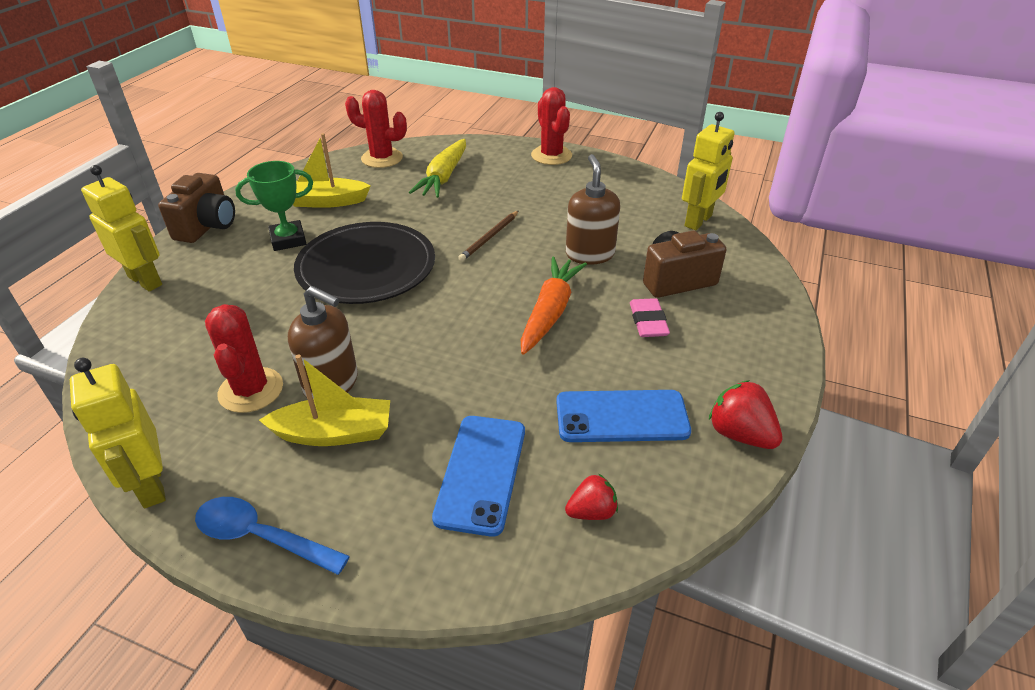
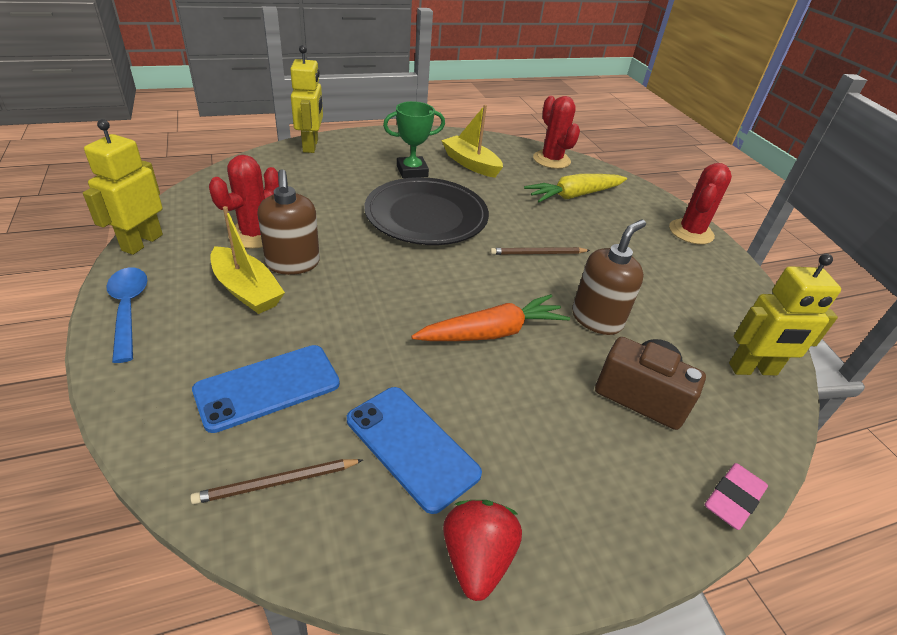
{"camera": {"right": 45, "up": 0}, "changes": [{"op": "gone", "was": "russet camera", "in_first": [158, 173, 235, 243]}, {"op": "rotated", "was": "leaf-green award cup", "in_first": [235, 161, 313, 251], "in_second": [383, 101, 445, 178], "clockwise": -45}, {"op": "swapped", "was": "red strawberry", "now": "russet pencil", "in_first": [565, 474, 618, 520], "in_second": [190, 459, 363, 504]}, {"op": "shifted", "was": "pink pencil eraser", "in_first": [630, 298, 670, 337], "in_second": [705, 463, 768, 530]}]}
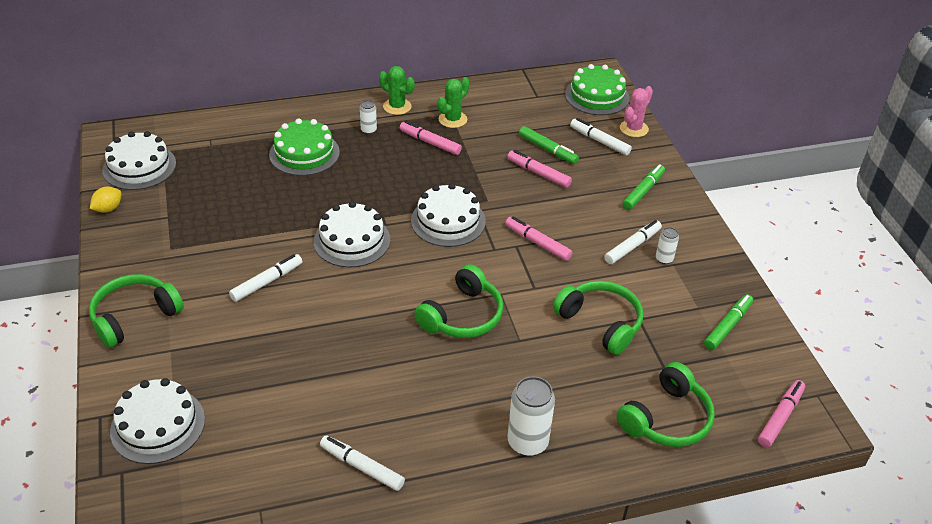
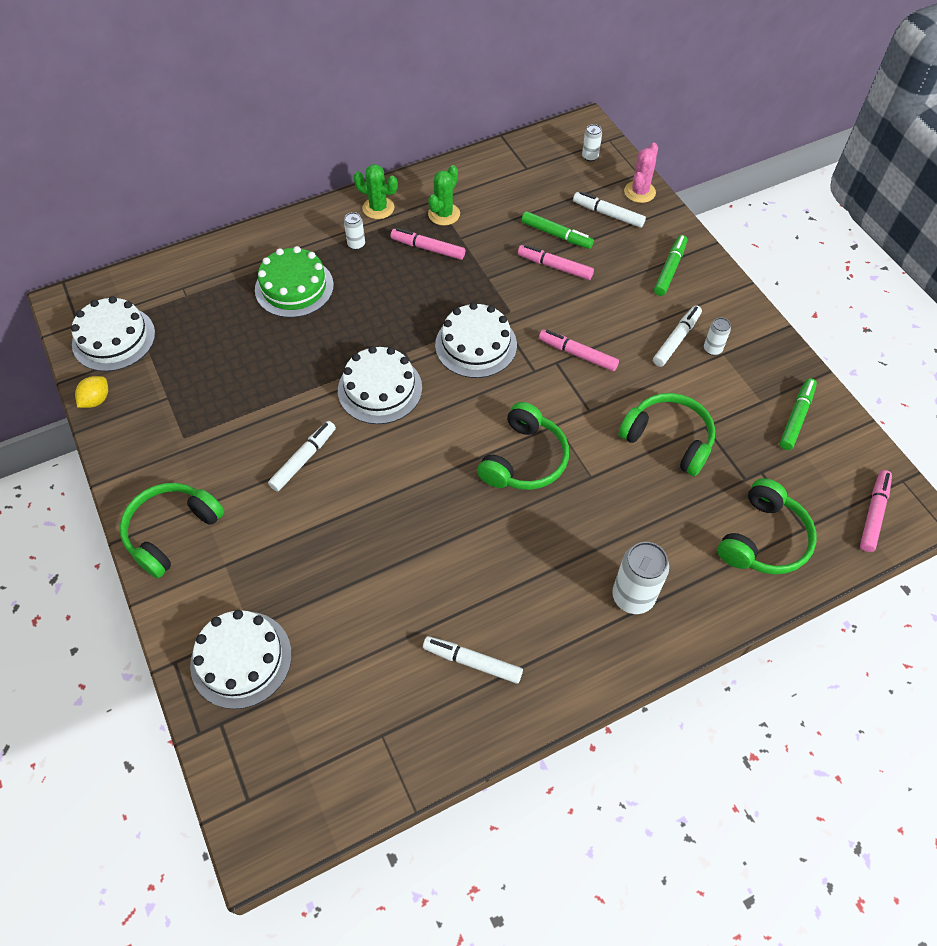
{"camera": {"right": -10, "up": 15}, "changes": [{"op": "swapped", "was": "leaf-green gateau", "now": "snow-white tin", "in_first": [565, 64, 630, 115], "in_second": [582, 124, 602, 162]}]}
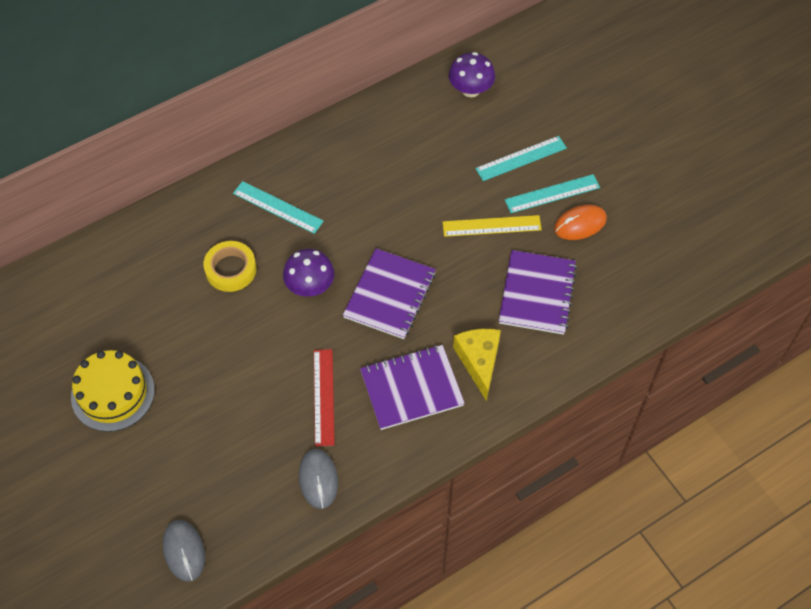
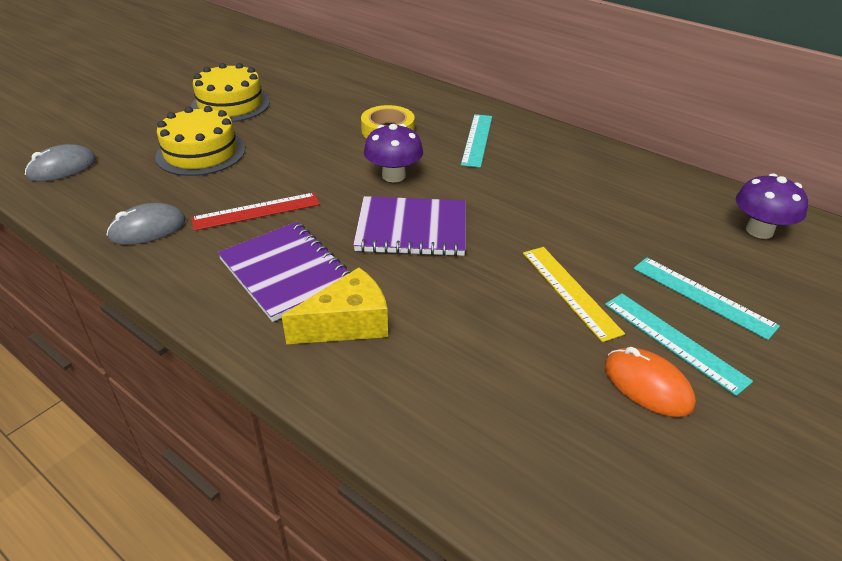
{"camera": {"right": 70, "up": -20}, "changes": [{"op": "gone", "was": "purple exercise book", "in_first": [499, 250, 577, 335]}, {"op": "new", "now": "yellow gateau", "in_second": [155, 106, 245, 176]}]}
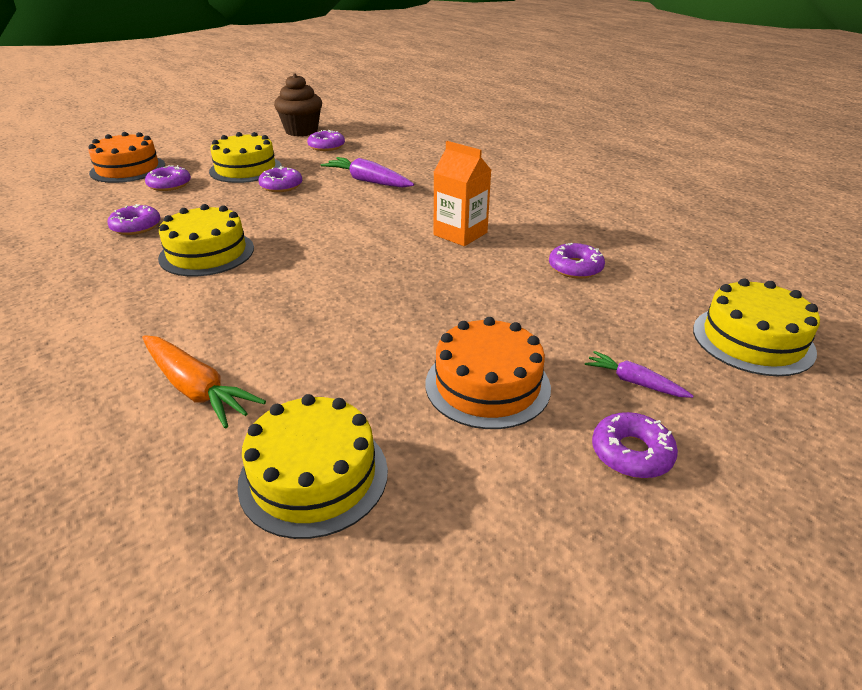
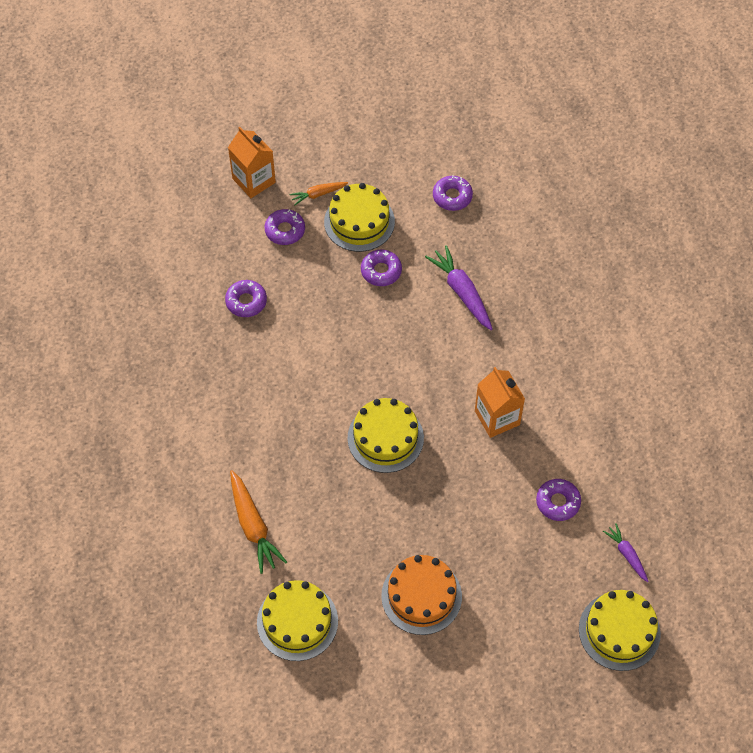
{"camera": {"right": 25, "up": 25}, "changes": [{"op": "swapped", "was": "orange gateau", "now": "orange carton", "in_first": [88, 132, 165, 183], "in_second": [228, 127, 276, 198]}, {"op": "shifted", "was": "yellow gateau", "in_first": [158, 204, 254, 276], "in_second": [347, 398, 424, 473]}, {"op": "gone", "was": "russet cupcake", "in_first": [274, 73, 322, 137]}, {"op": "shifted", "was": "purple carrot", "in_first": [585, 351, 693, 398], "in_second": [603, 523, 649, 582]}, {"op": "gone", "was": "purple doughnut", "in_first": [592, 412, 678, 478]}, {"op": "new", "now": "orange carrot", "in_second": [290, 182, 348, 206]}]}
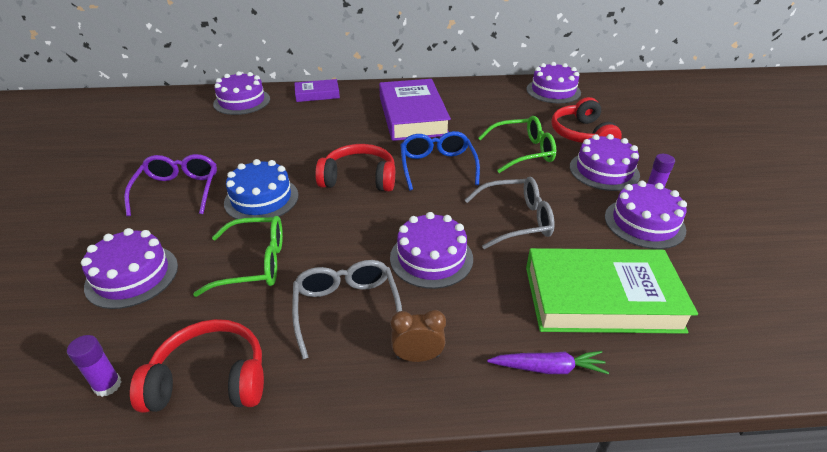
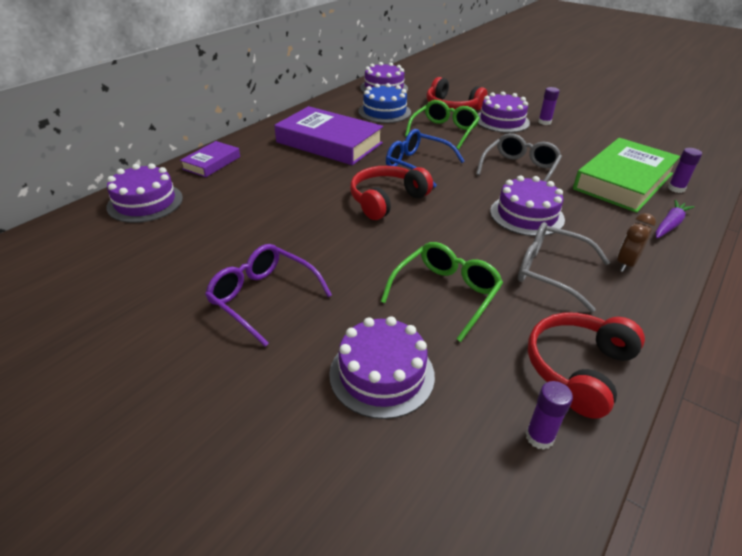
{"camera": {"right": -50, "up": 0}, "changes": [{"op": "shifted", "was": "cobalt gateau", "in_first": [224, 159, 299, 219], "in_second": [358, 83, 411, 123]}, {"op": "gone", "was": "purple gateau", "in_first": [605, 181, 687, 249]}, {"op": "new", "now": "purple glue stick", "in_second": [668, 148, 702, 193]}]}
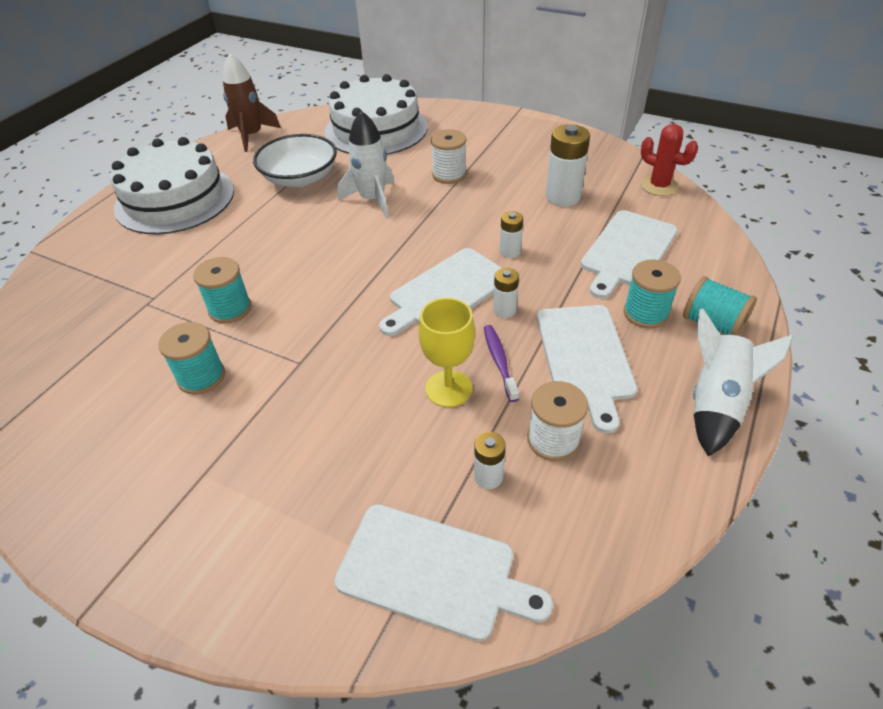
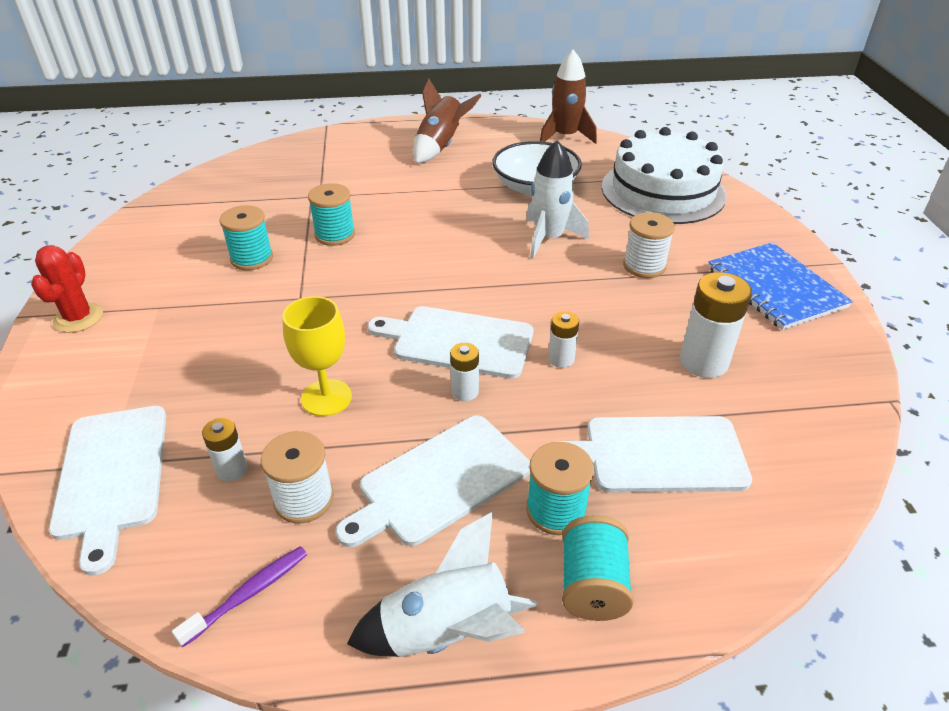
{"camera": {"right": 55, "up": -5}, "changes": [{"op": "swapped", "was": "snow-white gateau", "now": "russet toy rocket", "in_first": [110, 137, 234, 234], "in_second": [413, 79, 481, 163]}, {"op": "shifted", "was": "purple tooth brush", "in_first": [484, 325, 519, 402], "in_second": [172, 546, 307, 647]}, {"op": "shifted", "was": "red prickly plant", "in_first": [641, 124, 698, 196], "in_second": [31, 245, 103, 333]}, {"op": "new", "now": "cobalt exercise book", "in_second": [708, 242, 853, 330]}]}
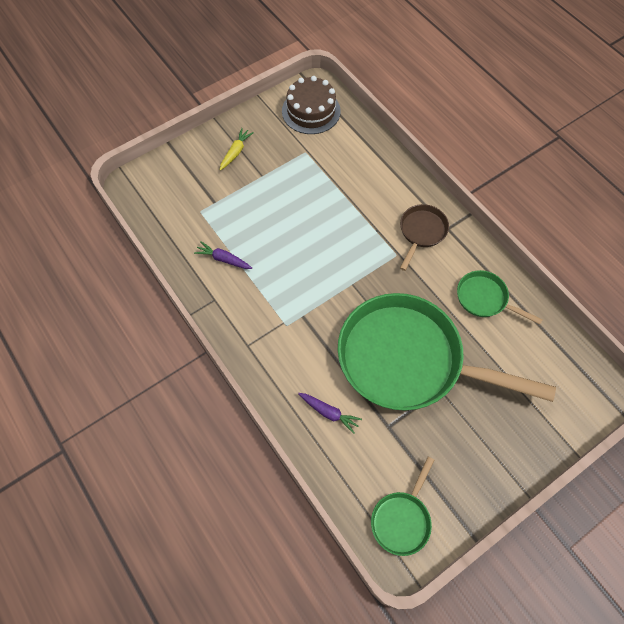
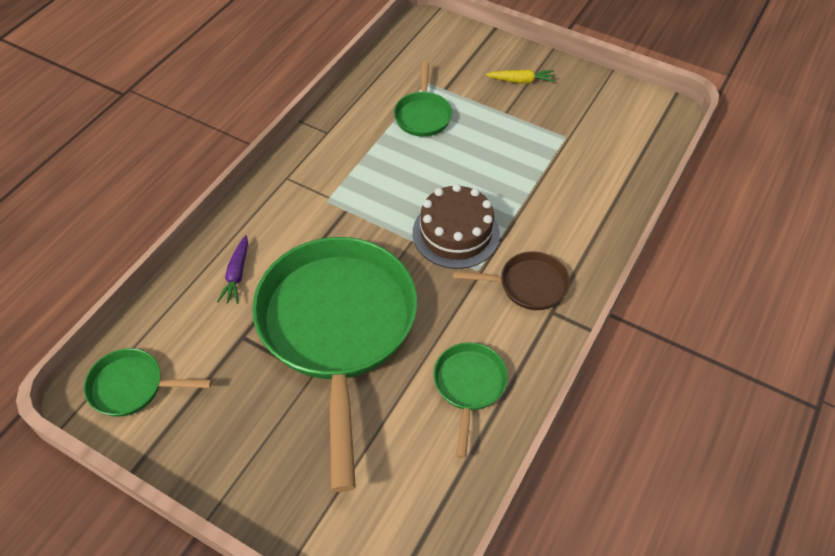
{"camera": {"right": 65, "up": -10}, "changes": [{"op": "gone", "was": "purple carrot", "in_first": [194, 241, 252, 269]}, {"op": "shifted", "was": "russet gateau", "in_first": [282, 76, 341, 134], "in_second": [413, 184, 500, 269]}, {"op": "new", "now": "leaf-green pan", "in_second": [394, 61, 452, 137]}]}
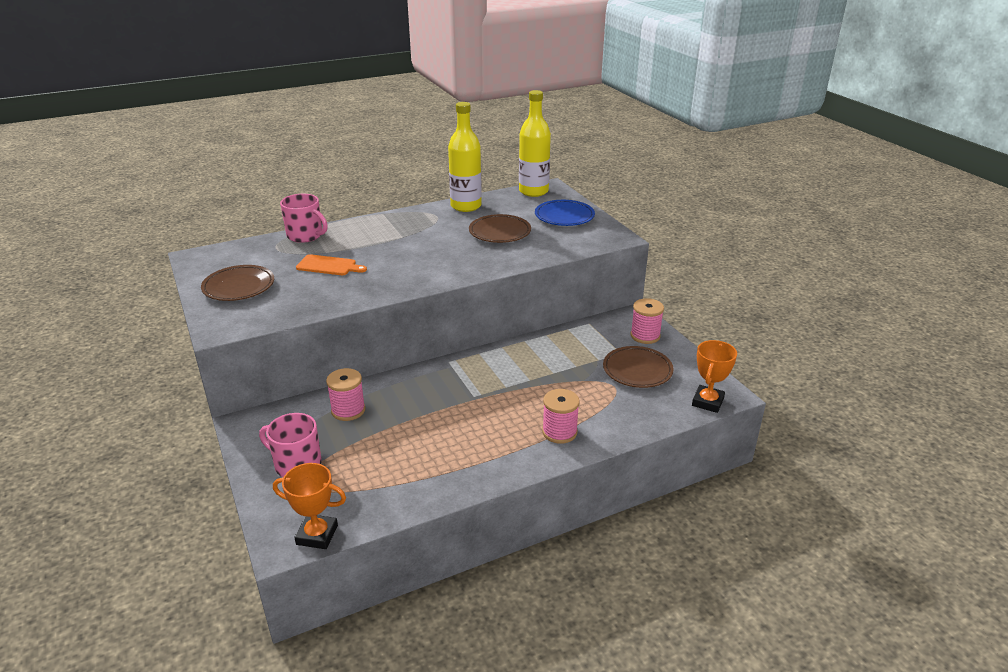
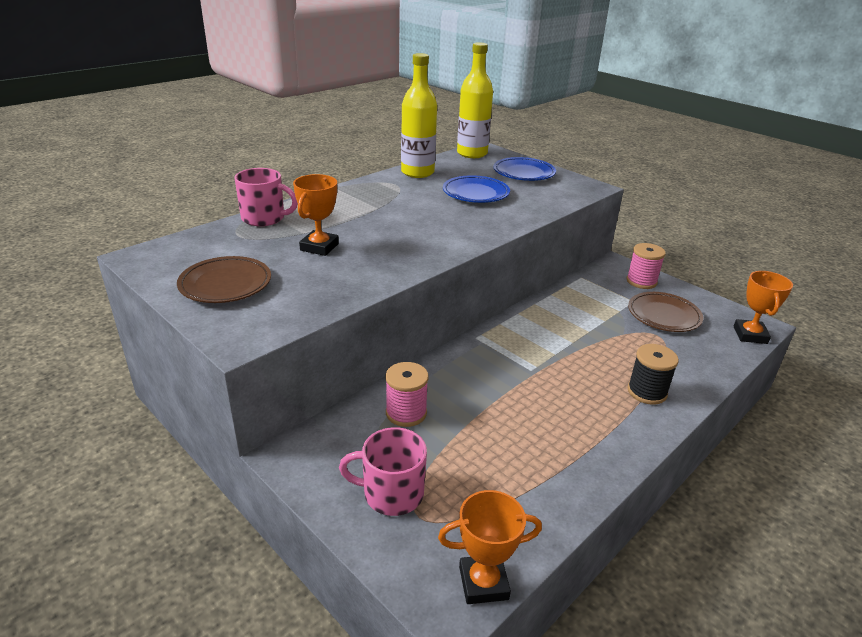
{"camera": {"right": -20, "up": 0}, "changes": [{"op": "swapped", "was": "orange cutting board", "now": "orange award cup", "in_first": [296, 254, 367, 275], "in_second": [293, 174, 339, 256]}, {"op": "repainted", "was": "russet flat dish", "now": "cobalt flat dish", "in_first": [469, 214, 531, 243], "in_second": [443, 175, 510, 203]}, {"op": "repainted", "was": "pink reel of thread", "now": "black reel of thread", "in_first": [542, 389, 580, 444], "in_second": [628, 344, 679, 405]}]}
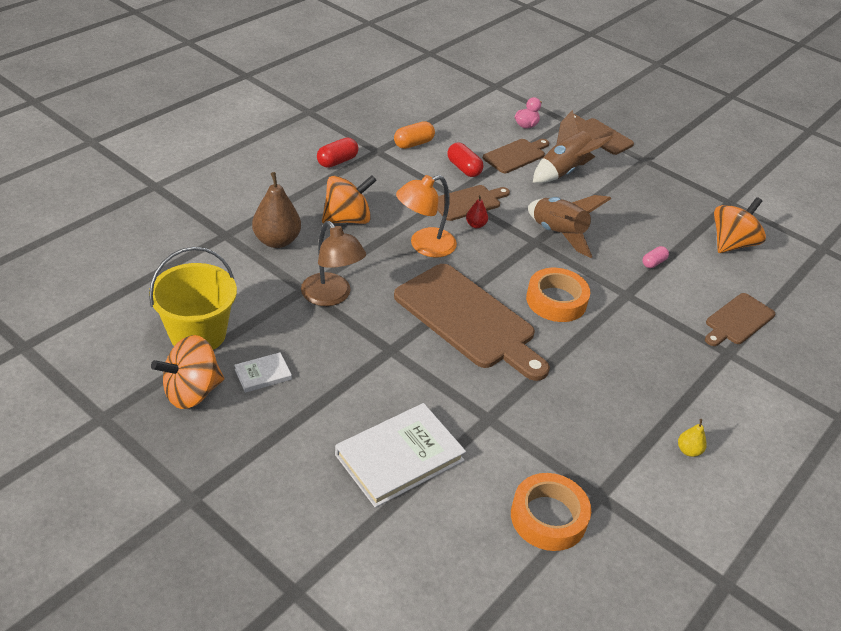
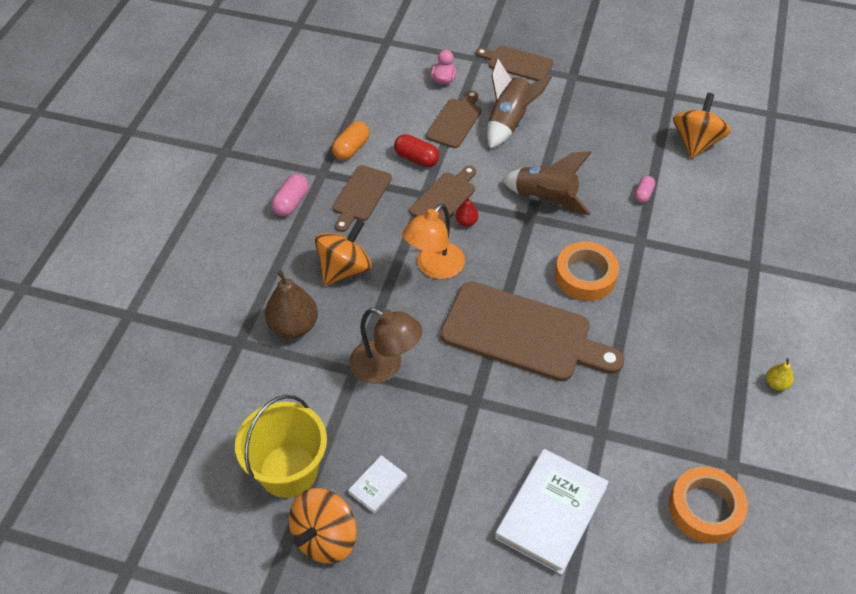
{"camera": {"right": -20, "up": 10}, "changes": [{"op": "repainted", "was": "red pill", "now": "pink pill", "in_first": [317, 138, 358, 168], "in_second": [272, 174, 309, 216]}, {"op": "shifted", "was": "russet cutting board", "in_first": [705, 293, 775, 346], "in_second": [332, 165, 392, 232]}]}
